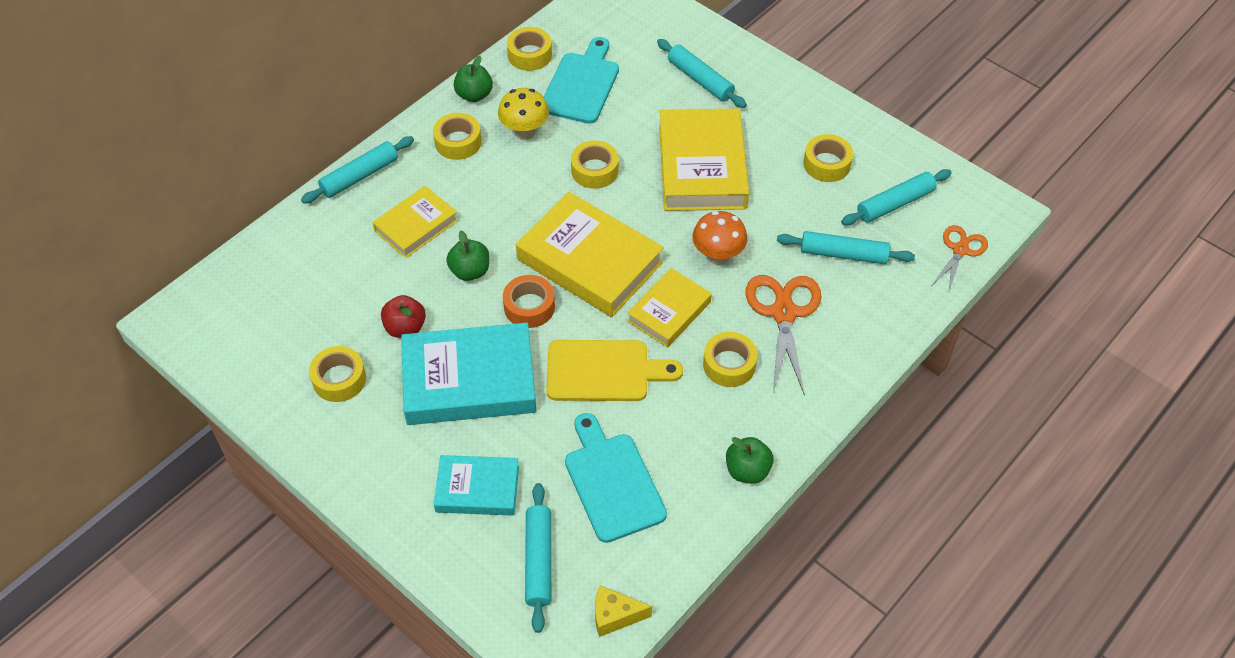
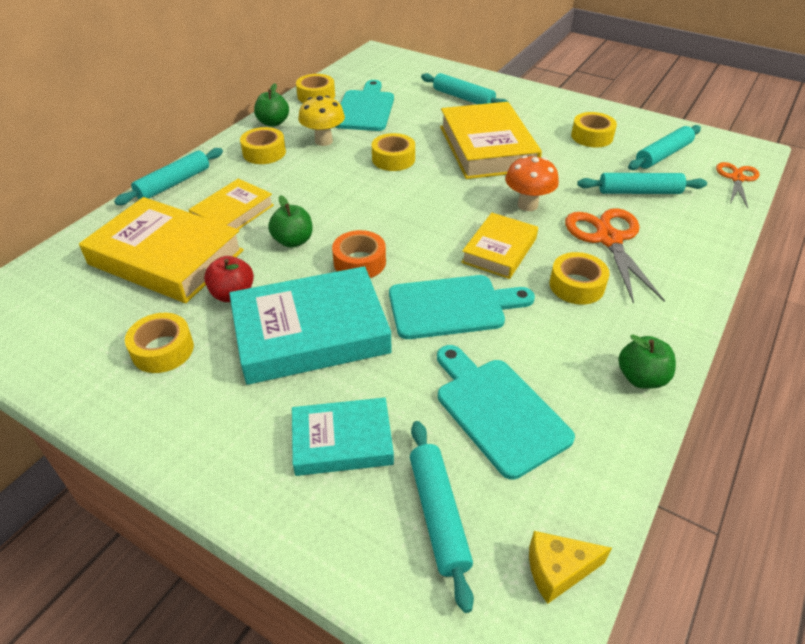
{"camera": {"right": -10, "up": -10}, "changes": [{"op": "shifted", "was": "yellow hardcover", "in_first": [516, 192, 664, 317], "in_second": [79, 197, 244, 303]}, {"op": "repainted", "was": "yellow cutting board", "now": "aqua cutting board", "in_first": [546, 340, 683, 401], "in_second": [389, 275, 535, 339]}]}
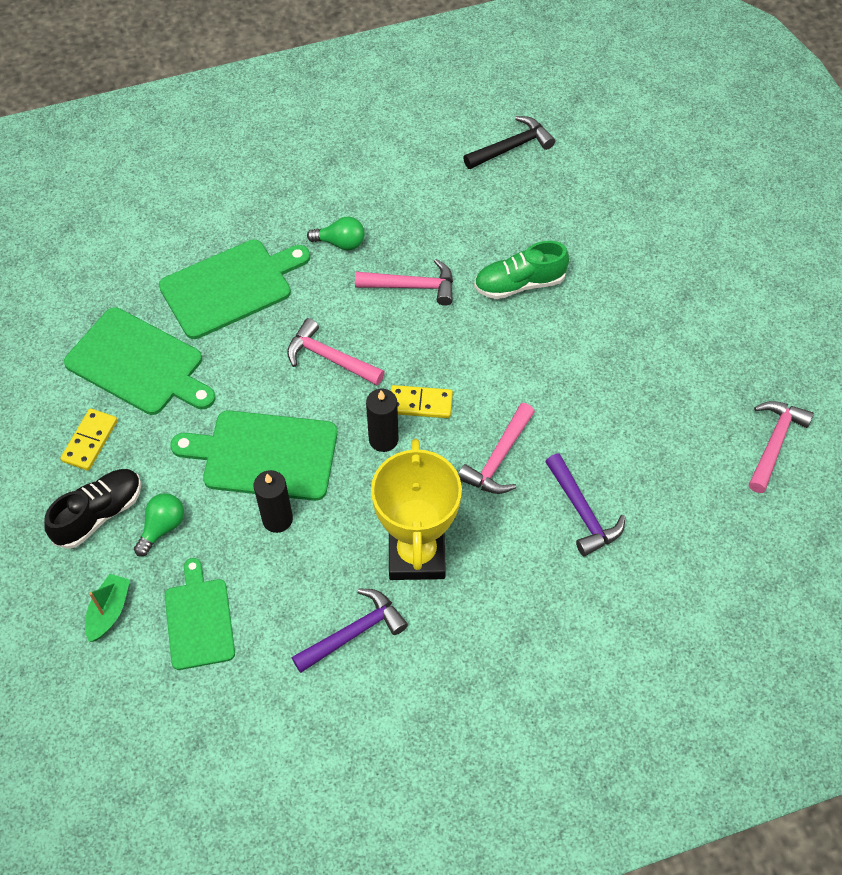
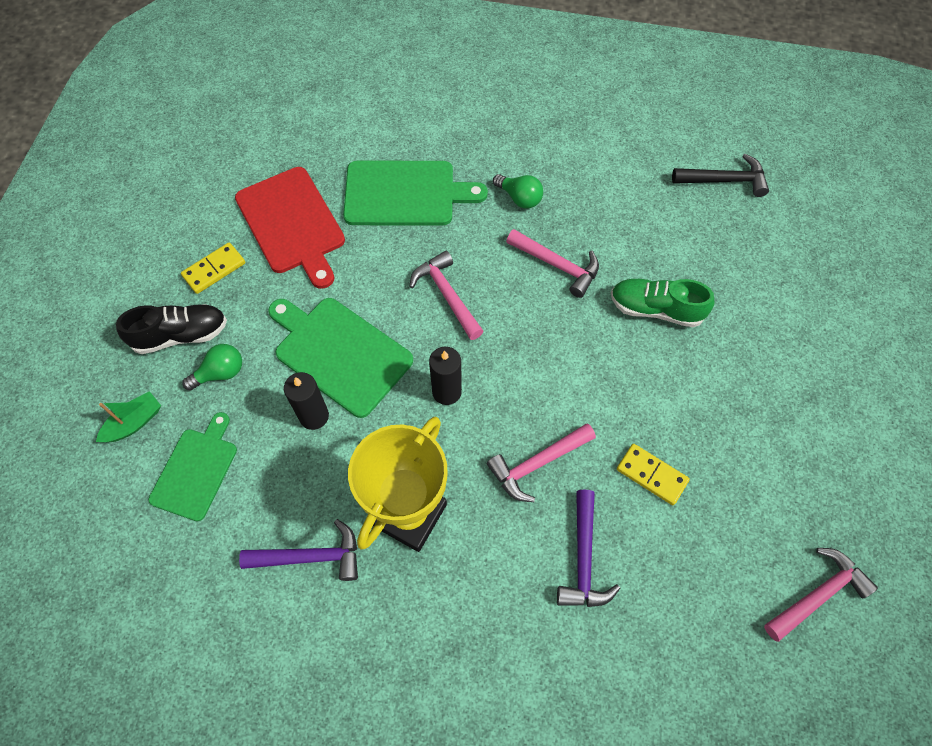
{"camera": {"right": 30, "up": 5}, "changes": [{"op": "repainted", "was": "leaf-green cutting board", "now": "red cutting board", "in_first": [64, 307, 216, 415], "in_second": [235, 167, 345, 289]}, {"op": "shifted", "was": "yellow domino", "in_first": [391, 385, 453, 418], "in_second": [617, 444, 690, 505]}]}
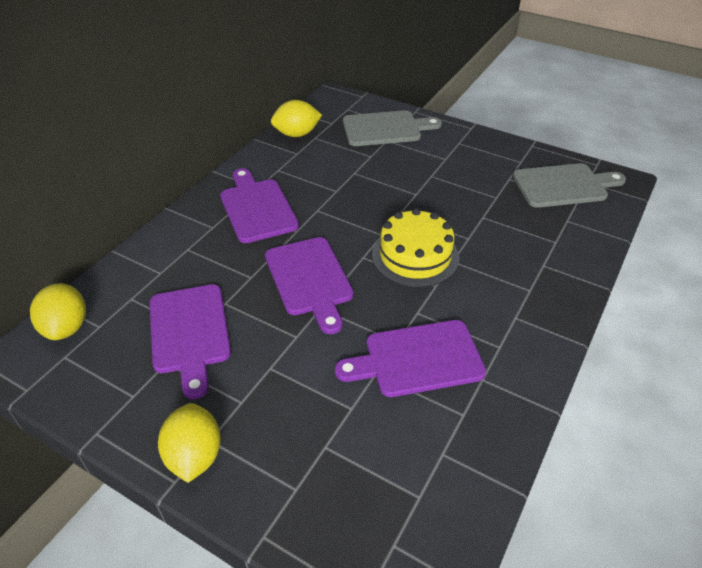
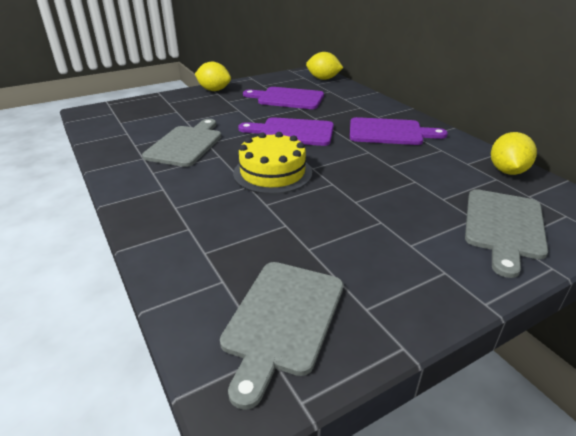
{"camera": {"right": 120, "up": -10}, "changes": [{"op": "repainted", "was": "purple cutting board", "now": "ash-grey cutting board", "in_first": [335, 320, 486, 397], "in_second": [142, 119, 222, 167]}]}
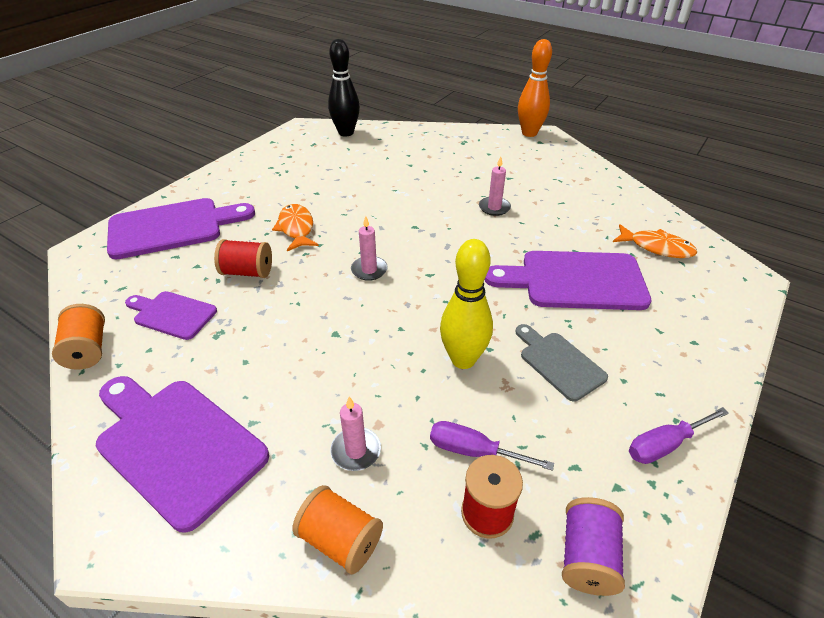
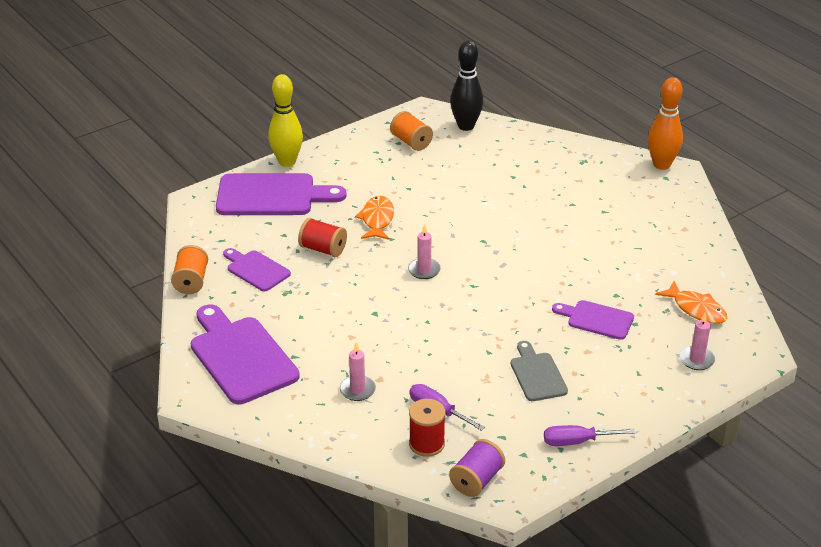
{"camera": {"right": 20, "up": -5}, "changes": [{"op": "shifted", "was": "orange reel of thread", "in_first": [292, 485, 383, 574], "in_second": [390, 111, 433, 151]}, {"op": "shifted", "was": "yellow bowling pin", "in_first": [440, 239, 493, 369], "in_second": [268, 74, 303, 167]}, {"op": "shifted", "was": "pink wax candle", "in_first": [479, 157, 511, 216], "in_second": [680, 313, 715, 370]}, {"op": "scaled", "was": "purple cutting board", "in_first": [484, 251, 651, 310], "in_second": [552, 300, 634, 340], "ratio": 0.56}]}
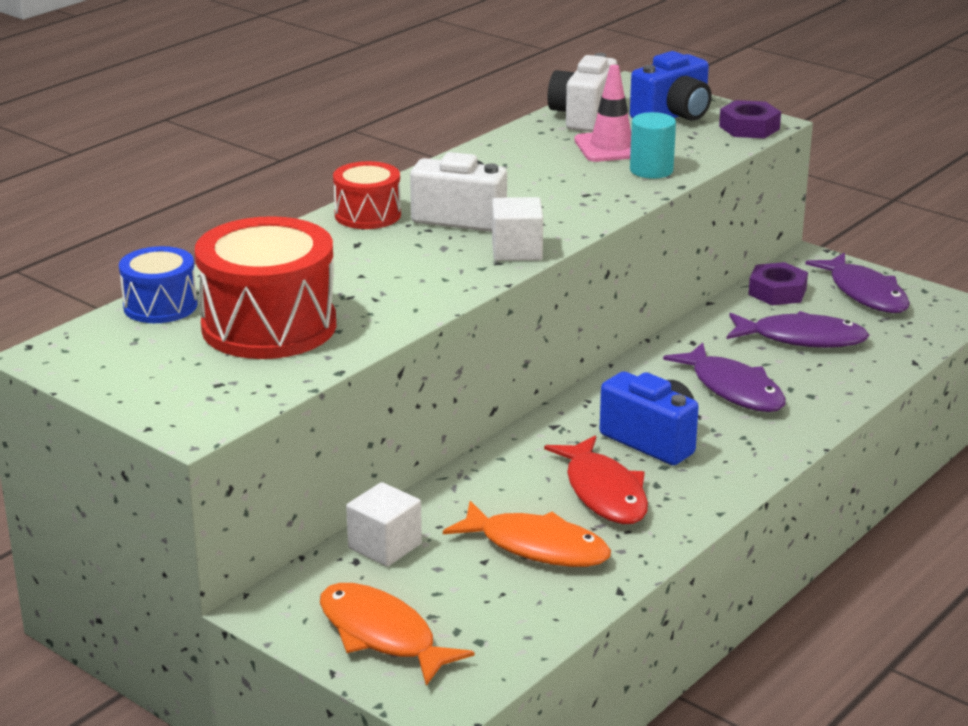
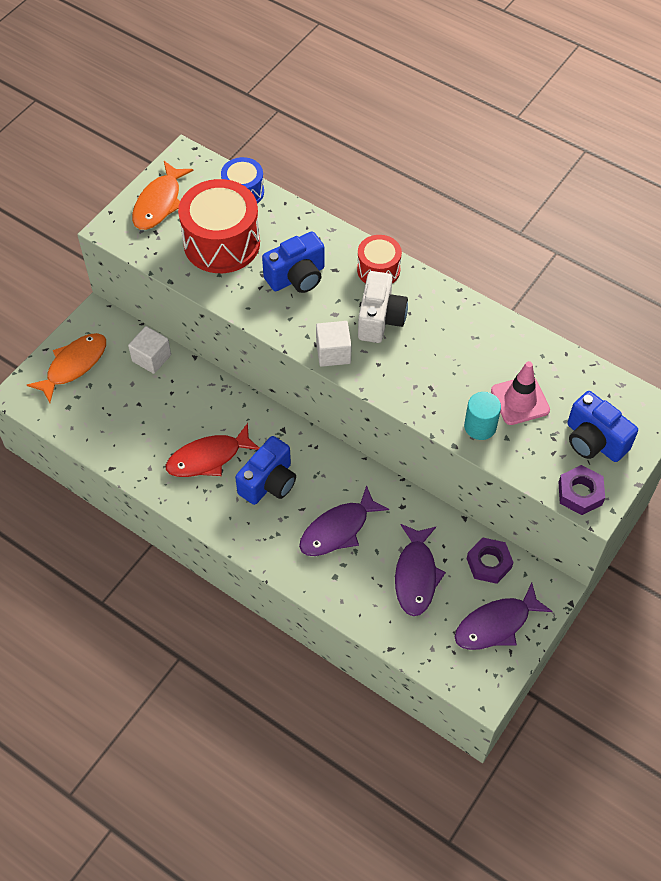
{"camera": {"right": 85, "up": 30}, "changes": [{"op": "shifted", "was": "orange fish figure", "in_first": [443, 501, 611, 567], "in_second": [132, 161, 194, 230]}, {"op": "gone", "was": "snow-white camera", "in_first": [548, 53, 617, 132]}, {"op": "new", "now": "cobalt camera", "in_second": [262, 231, 325, 293]}]}
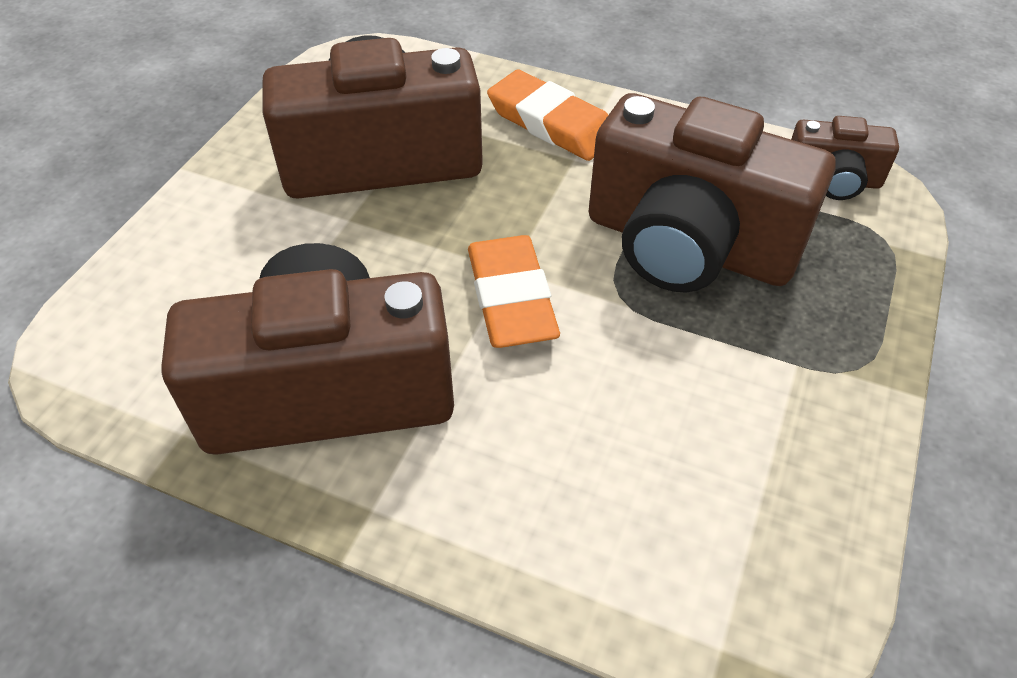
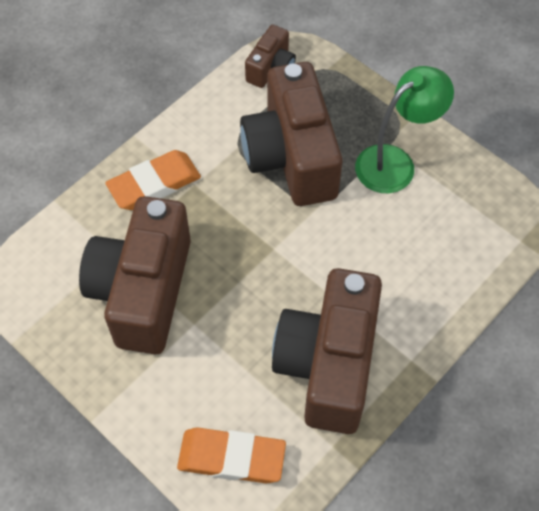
{"camera": {"right": -70, "up": 10}, "changes": [{"op": "shifted", "was": "orange pencil eraser", "in_first": [468, 235, 560, 348], "in_second": [177, 427, 286, 484]}, {"op": "rotated", "was": "russet camera", "in_first": [589, 93, 836, 293], "in_second": [240, 62, 343, 206], "clockwise": 120}, {"op": "new", "now": "leaf-green lamp", "in_second": [355, 66, 454, 193]}]}
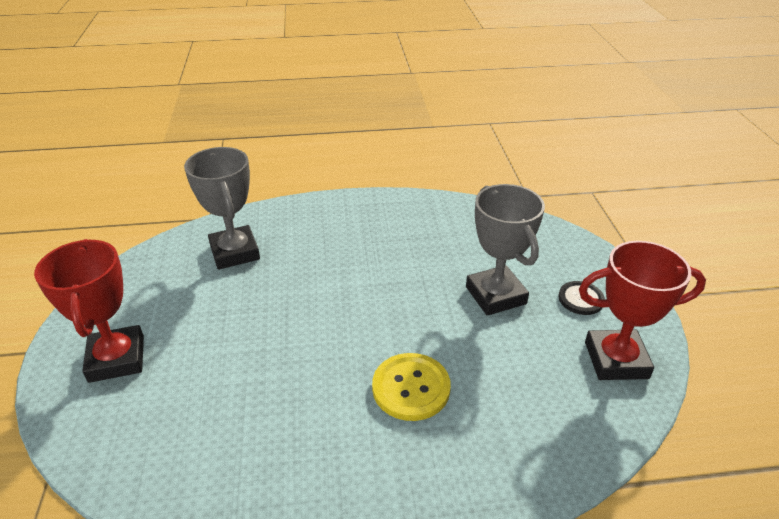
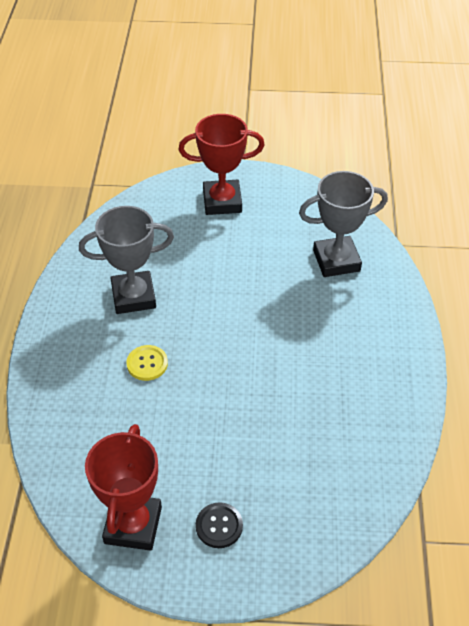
{"camera": {"right": 100, "up": 10}, "changes": [{"op": "scaled", "was": "yellow shirt button", "in_first": [372, 353, 451, 421], "in_second": [126, 345, 168, 381], "ratio": 0.66}, {"op": "shifted", "was": "ash-grey award cup", "in_first": [466, 184, 545, 316], "in_second": [79, 206, 174, 314]}]}
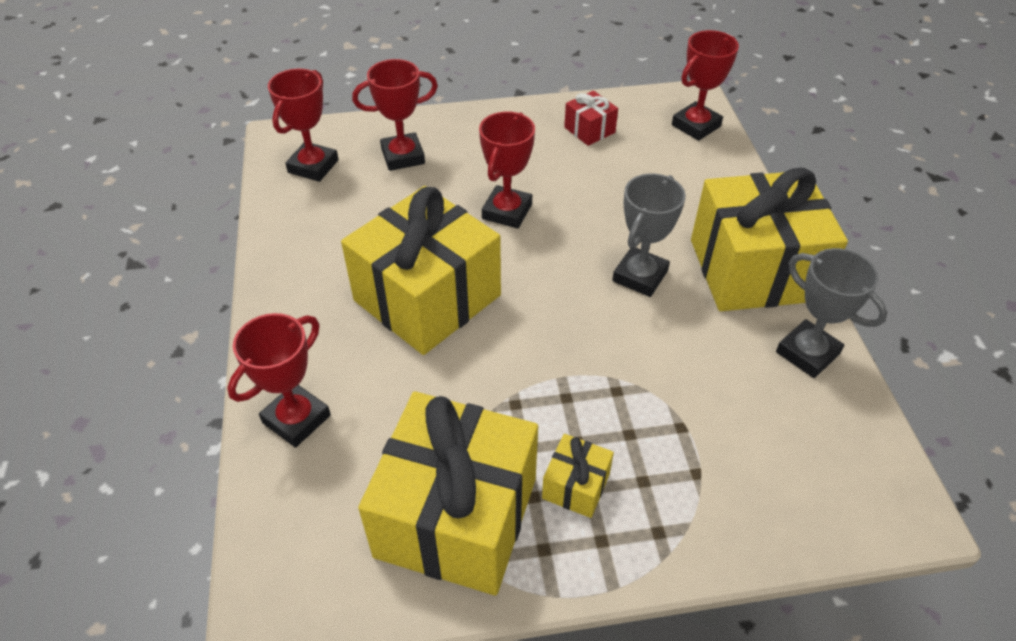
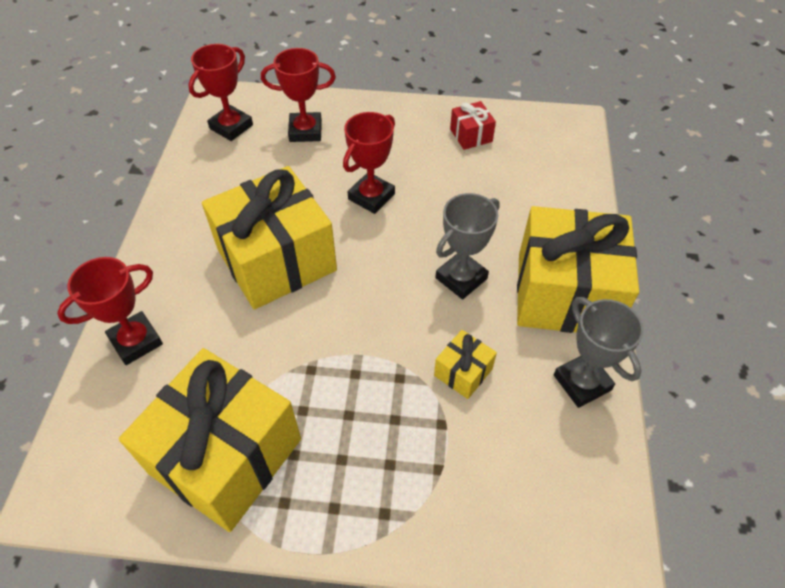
{"camera": {"right": 15, "up": 5}, "changes": [{"op": "shifted", "was": "yellow present", "in_first": [542, 434, 614, 518], "in_second": [434, 330, 497, 399]}, {"op": "gone", "was": "red award cup", "in_first": [672, 30, 739, 141]}]}
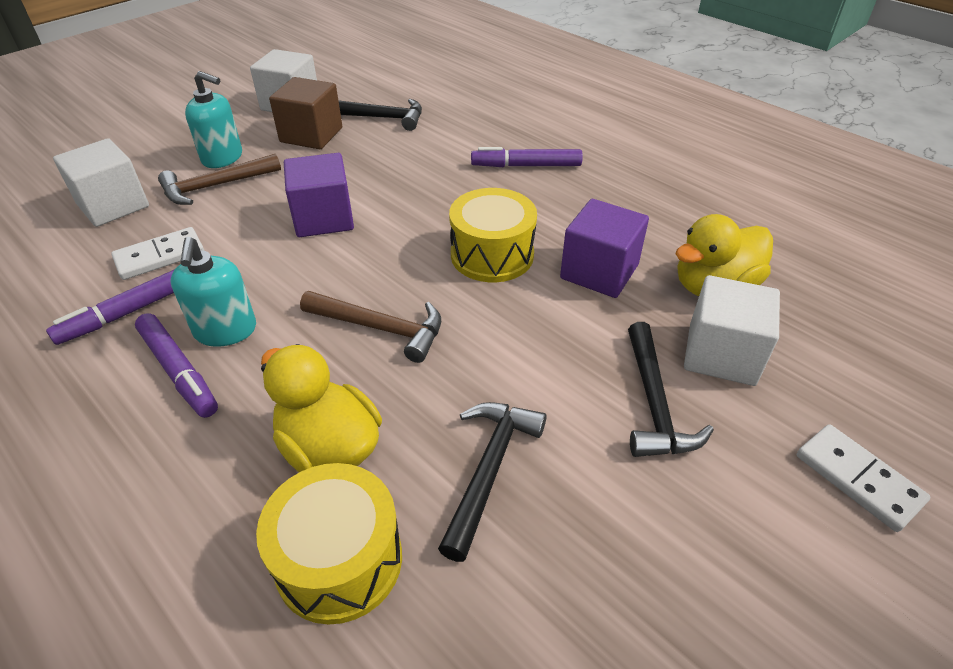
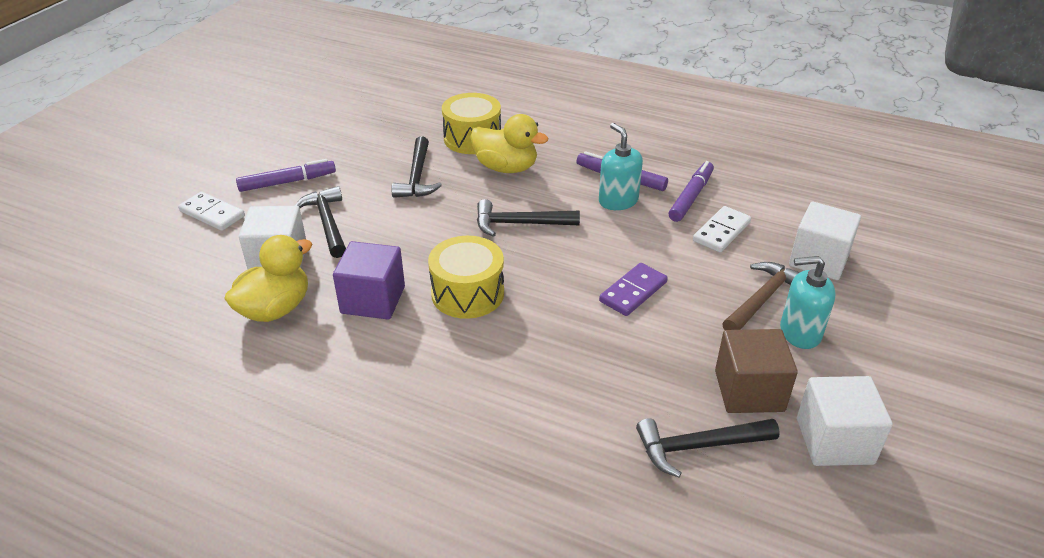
{"camera": {"right": 160, "up": -5}, "changes": [{"op": "swapped", "was": "purple solid cube", "now": "purple domino", "in_first": [284, 153, 354, 237], "in_second": [599, 263, 668, 316]}, {"op": "repainted", "was": "russet claw hammer", "now": "black claw hammer", "in_first": [300, 291, 441, 363], "in_second": [477, 199, 580, 237]}, {"op": "shifted", "was": "purple marker pen", "in_first": [471, 147, 583, 167], "in_second": [236, 159, 336, 192]}]}
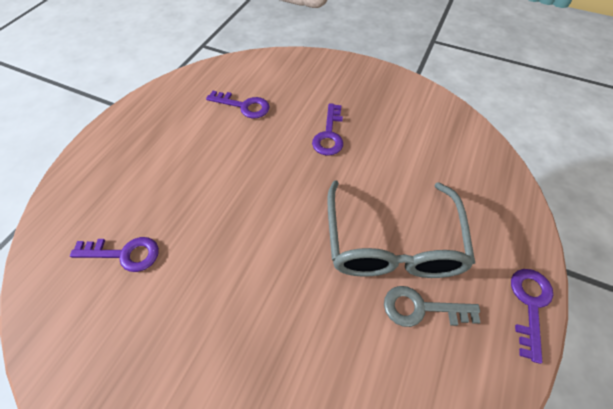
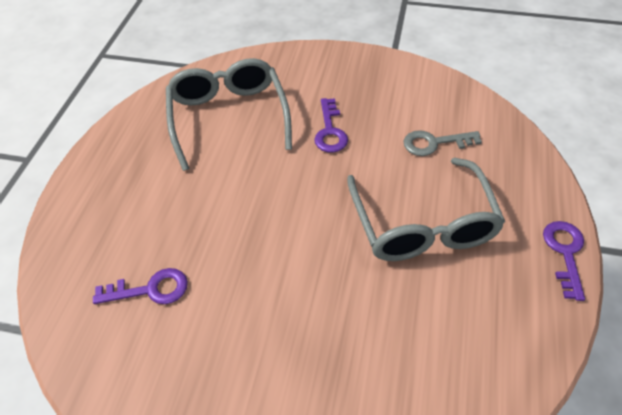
{"camera": {"right": -10, "up": -5}, "changes": [{"op": "swapped", "was": "purple key", "now": "ash-grey glasses", "in_first": [206, 91, 270, 118], "in_second": [166, 58, 292, 171]}, {"op": "shifted", "was": "ash-grey key", "in_first": [384, 286, 481, 327], "in_second": [403, 130, 482, 156]}]}
